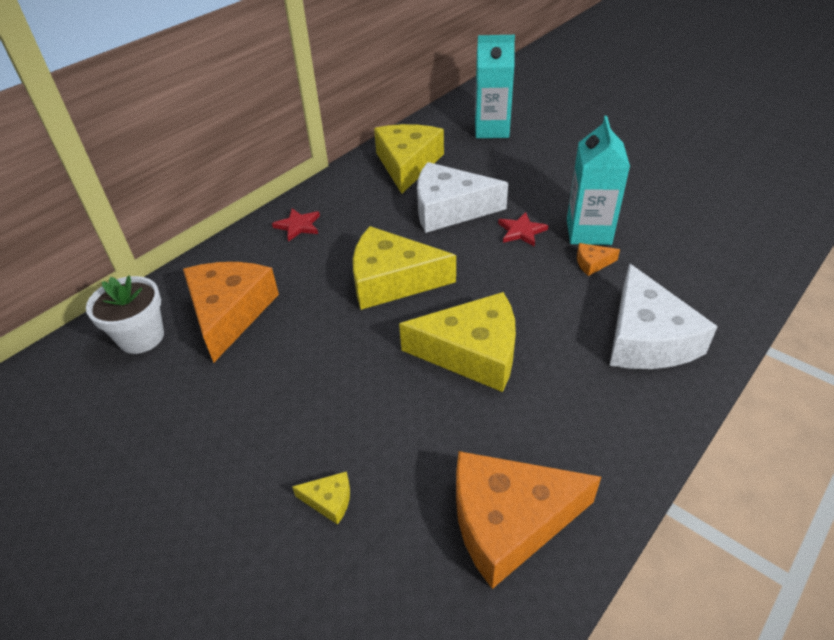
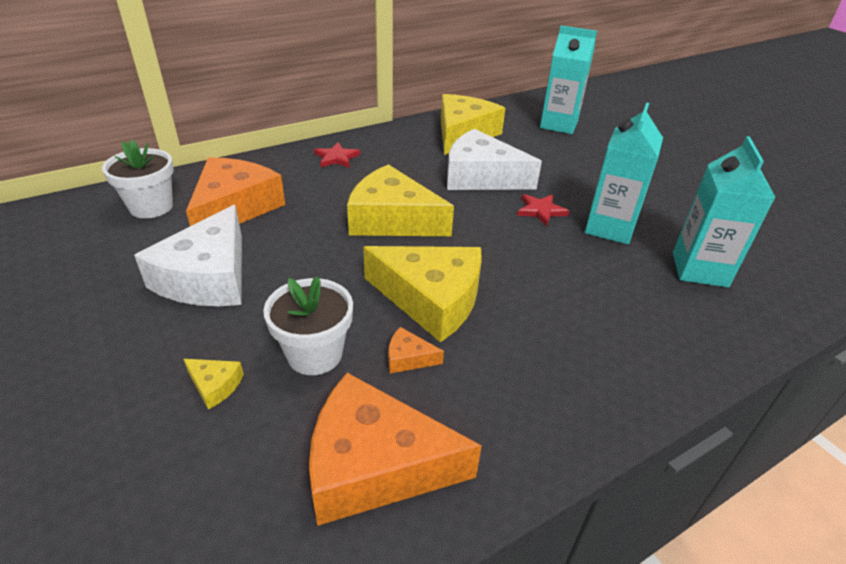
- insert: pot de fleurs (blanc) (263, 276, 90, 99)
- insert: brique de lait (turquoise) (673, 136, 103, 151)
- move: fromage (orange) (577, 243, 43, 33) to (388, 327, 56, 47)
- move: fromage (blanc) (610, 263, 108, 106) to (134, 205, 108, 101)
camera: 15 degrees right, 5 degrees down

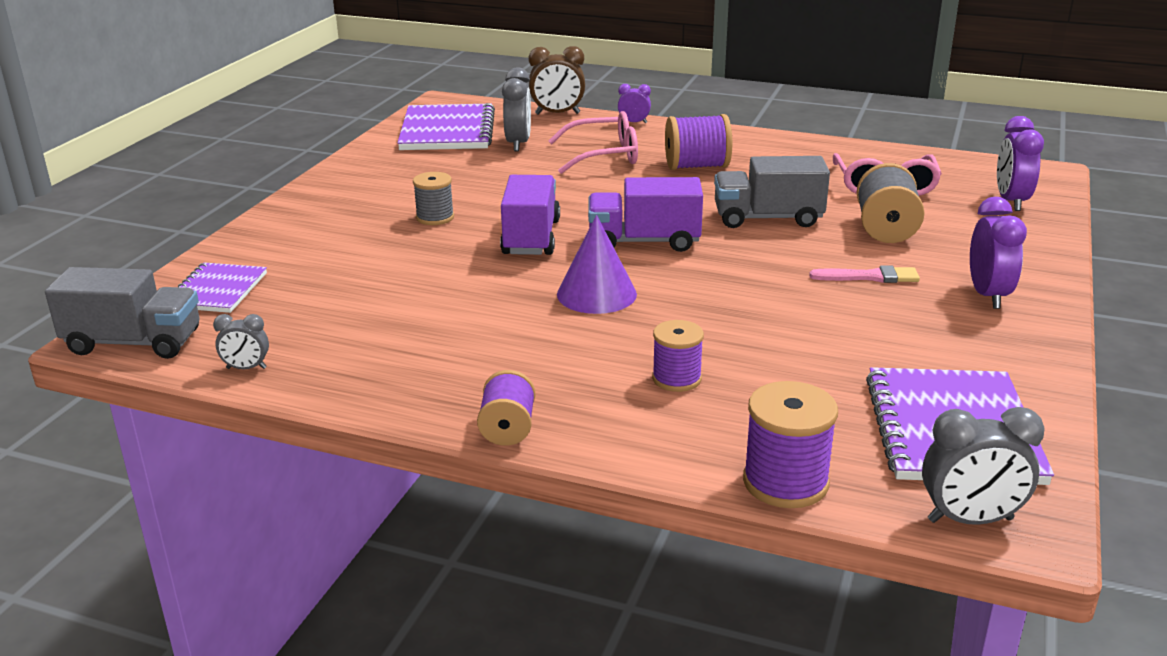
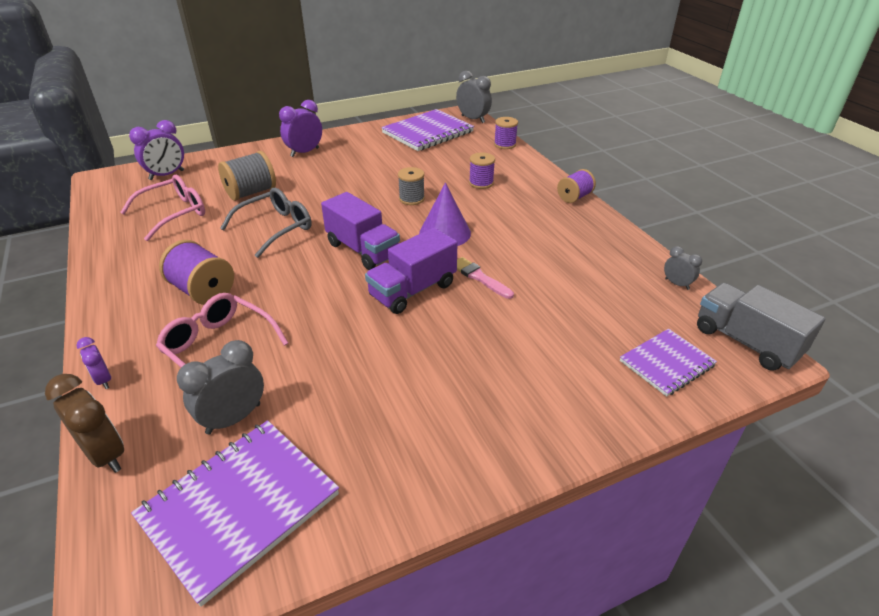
- move: bobine (gris) (413, 172, 41, 53) to (398, 167, 27, 38)
- move: pinceau (rose) (809, 265, 111, 18) to (457, 257, 57, 42)
- replace: camion (gris) (714, 156, 116, 72) to lunettes (gris) (220, 188, 92, 70)
- resize: bobine (violet) (743, 381, 95, 127) = (494, 117, 24, 32) x0.66
camera: 135 degrees left, 10 degrees up

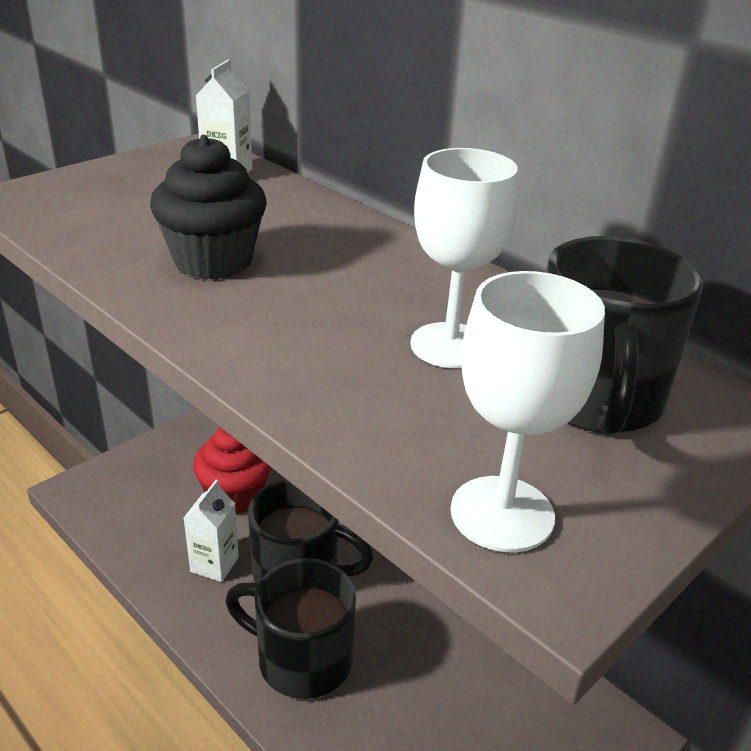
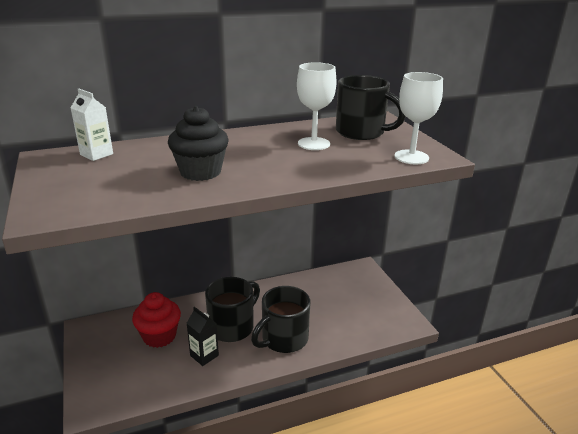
- recolor: brique de lait (blanc) (184, 480, 55, 102) to brique de lait (noir) (187, 307, 32, 59)
camera: 65 degrees left, 5 degrees down

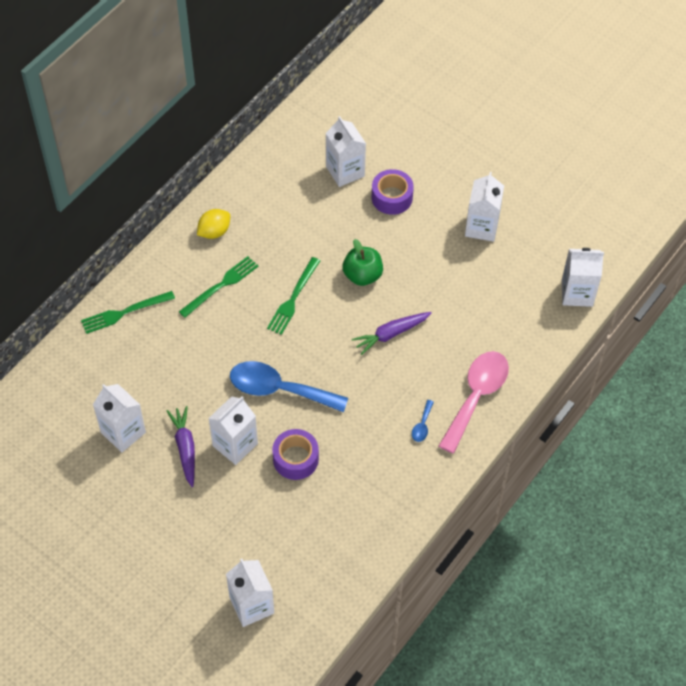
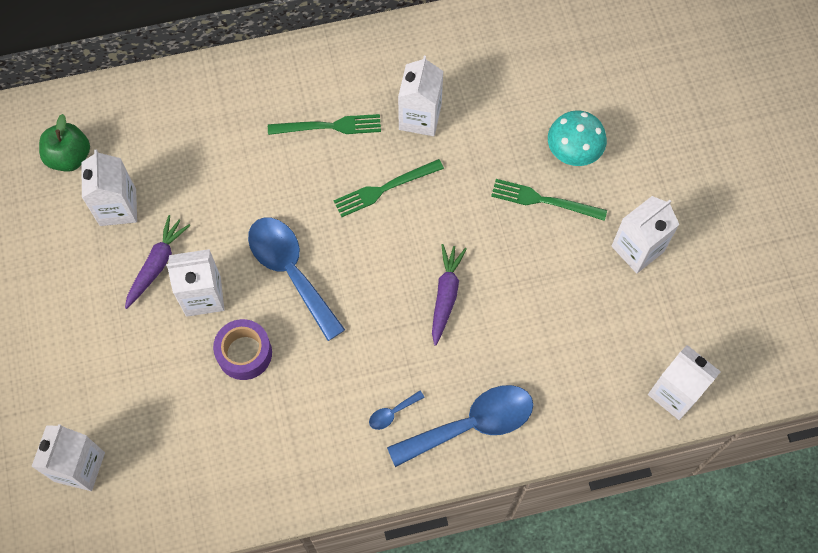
- delete: citron (jaune) (197, 209, 33, 30)
- move: fourchette (vert) (81, 291, 94, 43) to (491, 179, 116, 42)
- move: brique de lait (blanc) (326, 116, 40, 71) to (398, 56, 45, 80)
- move: pomme (vert) (342, 239, 41, 47) to (39, 114, 51, 58)
- replace: ruban adhésif (violet) (372, 169, 42, 46) to champignon (turquoise) (548, 110, 59, 56)
- recolor: cuillère (rose) (439, 351, 70, 103) to cuillère (bleu) (387, 385, 146, 82)
- rotate: carotte (violet) (352, 312, 80, 43) = (432, 244, 35, 102) 90 degrees clockwise
camera: 40 degrees right, 10 degrees up

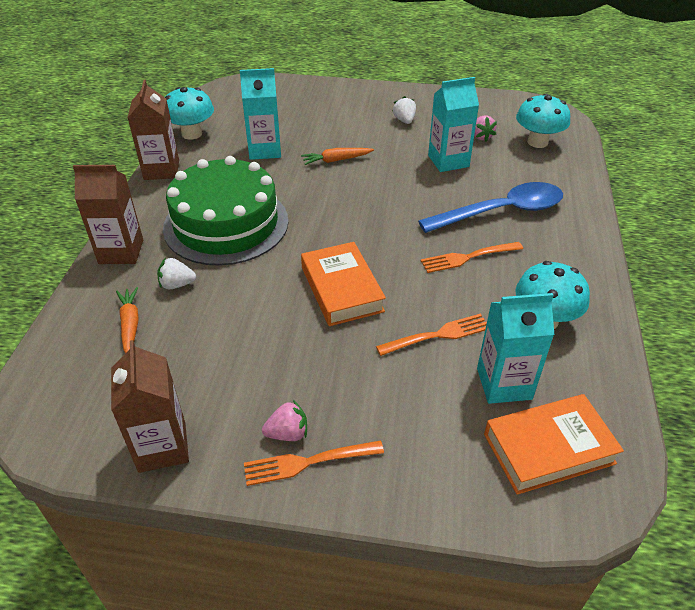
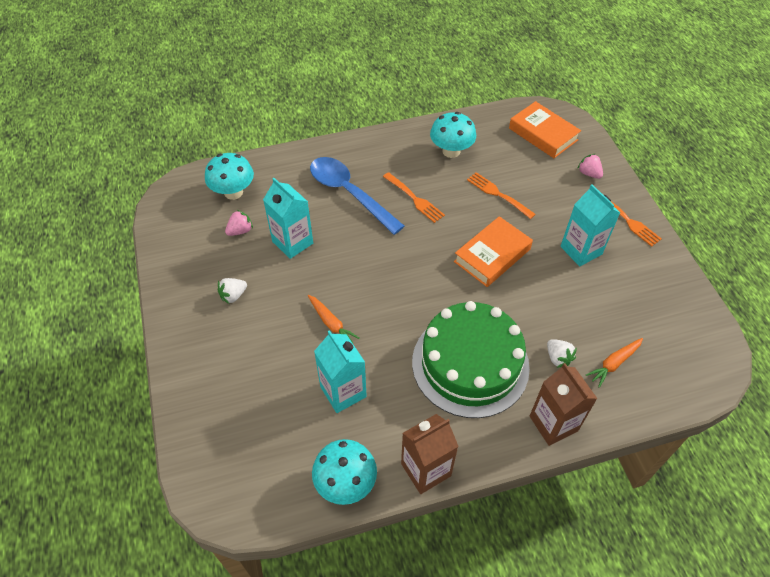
- delete: brique de lait (marron) (111, 340, 78, 133)
- move: fraise (rose) (262, 400, 45, 41) to (577, 154, 26, 25)
- move: brique de lait (turquoise) (477, 293, 77, 111) to (560, 185, 60, 81)
camera: 115 degrees left, 10 degrees up

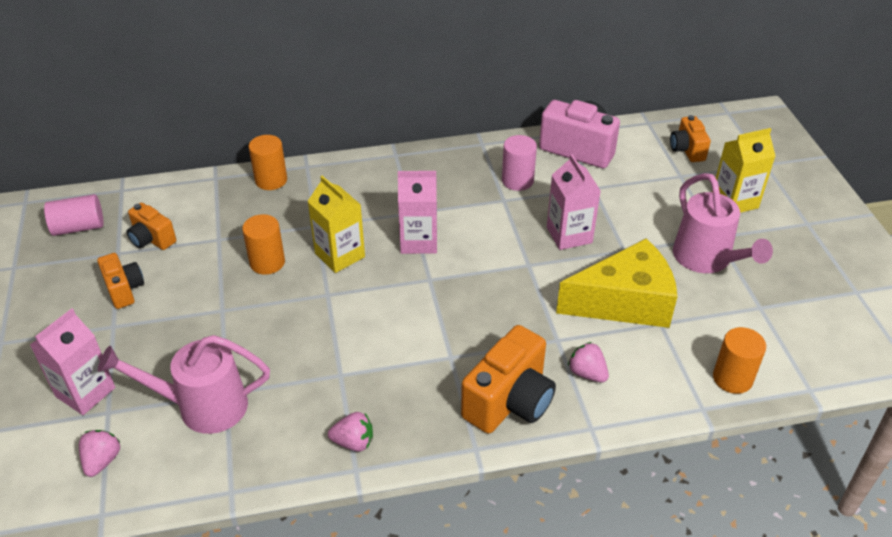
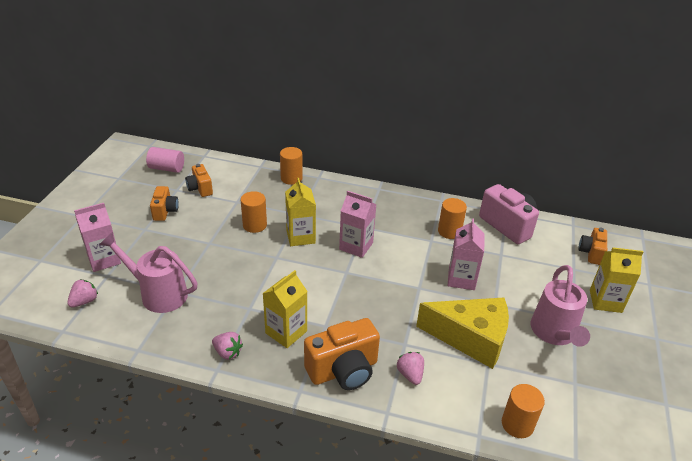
- insert: brique de lait (jaune) (262, 270, 45, 78)
- recolor: cylindre (rose) (502, 135, 35, 56) to cylindre (orange) (438, 198, 29, 41)
camera: 25 degrees right, 5 degrees down

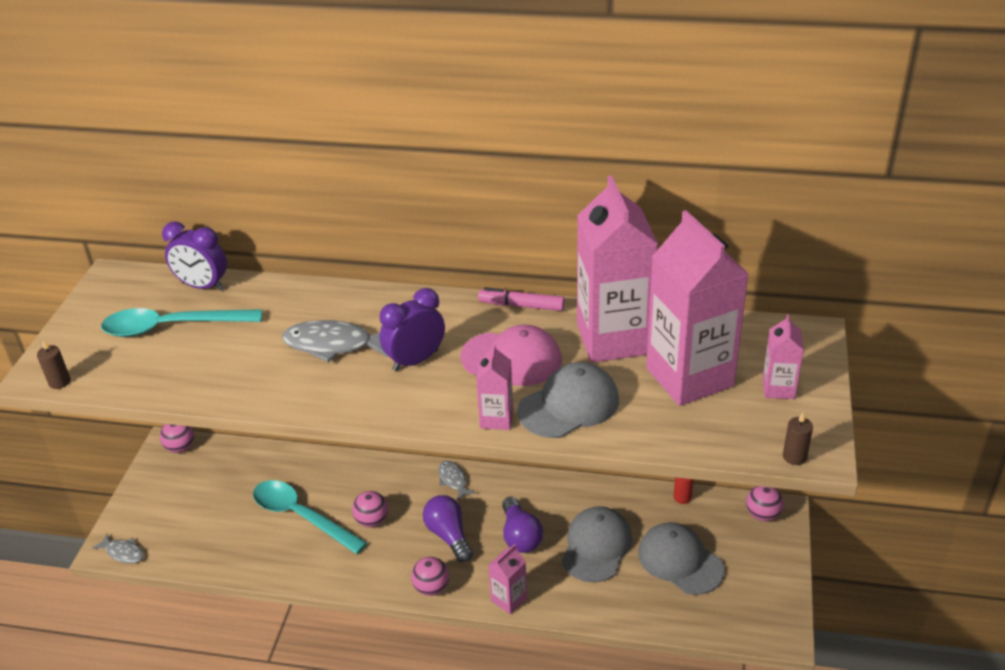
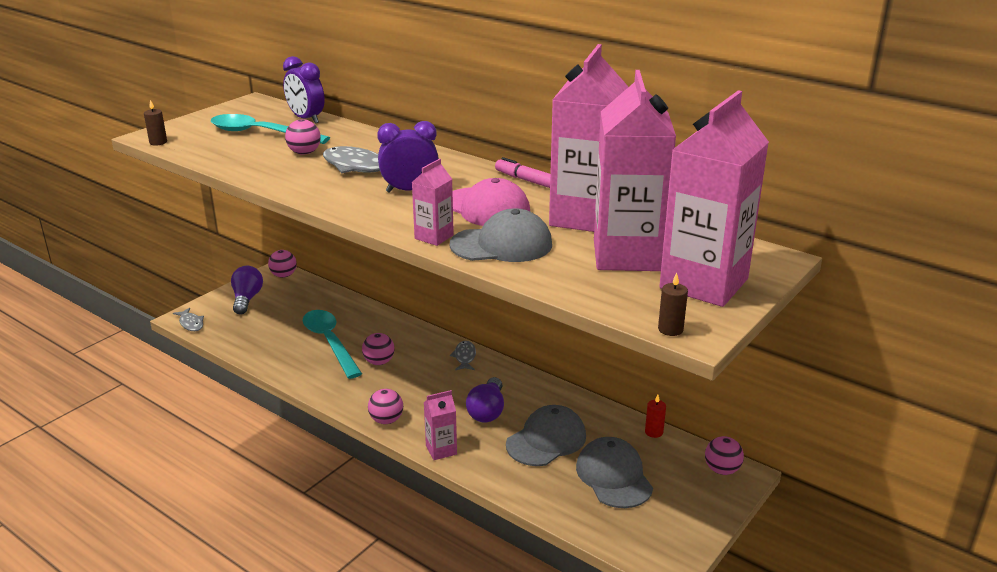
- insert: balle (rose) (285, 119, 36, 36)
- move: ampoule (violet) (423, 495, 50, 67) to (231, 266, 32, 49)
- resize: brique de lait (rose) (763, 314, 41, 85) = (659, 90, 110, 217) x2.19
camera: 25 degrees right, 10 degrees down

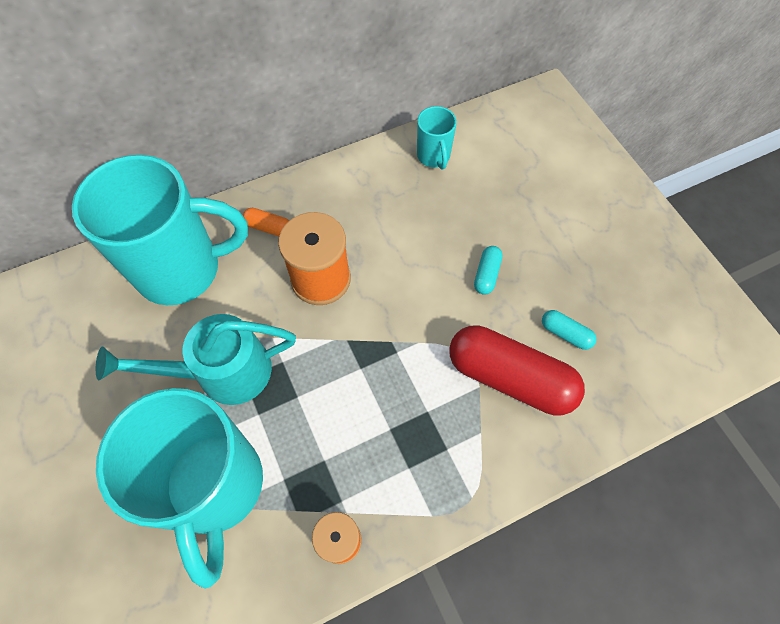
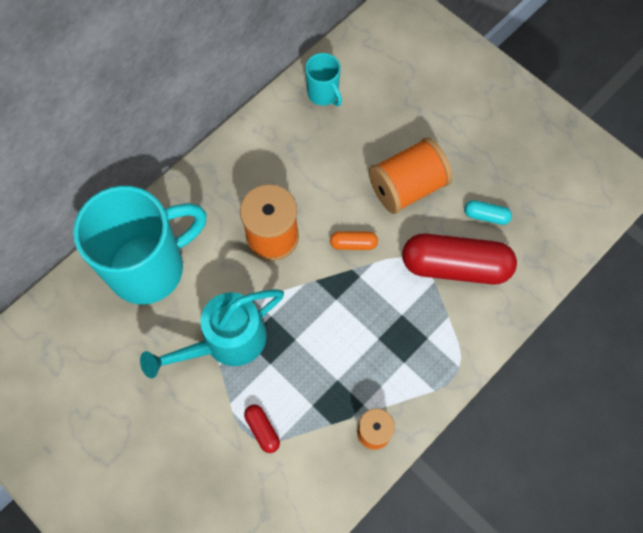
- move: gélule (orange) (243, 208, 46, 28) to (330, 231, 48, 19)
- replace: tasse (turquoise) (96, 388, 167, 201) to gélule (rouge) (244, 405, 36, 48)
- replace: gélule (turquoise) (474, 246, 29, 49) to bobine (orange) (369, 137, 83, 77)
camera: 20 degrees left, 5 degrees up

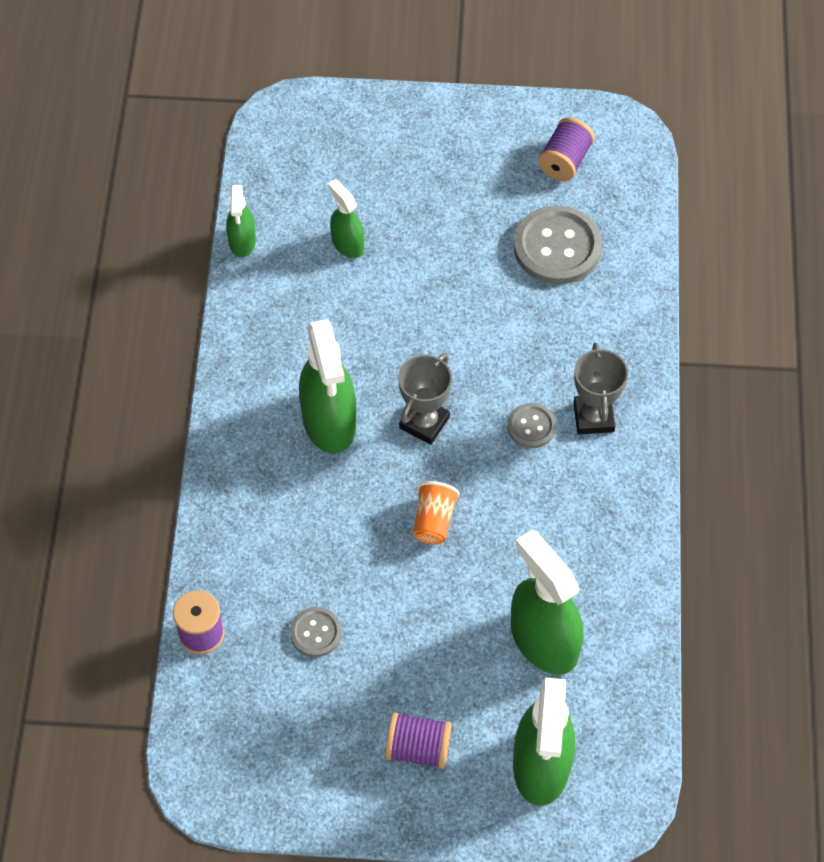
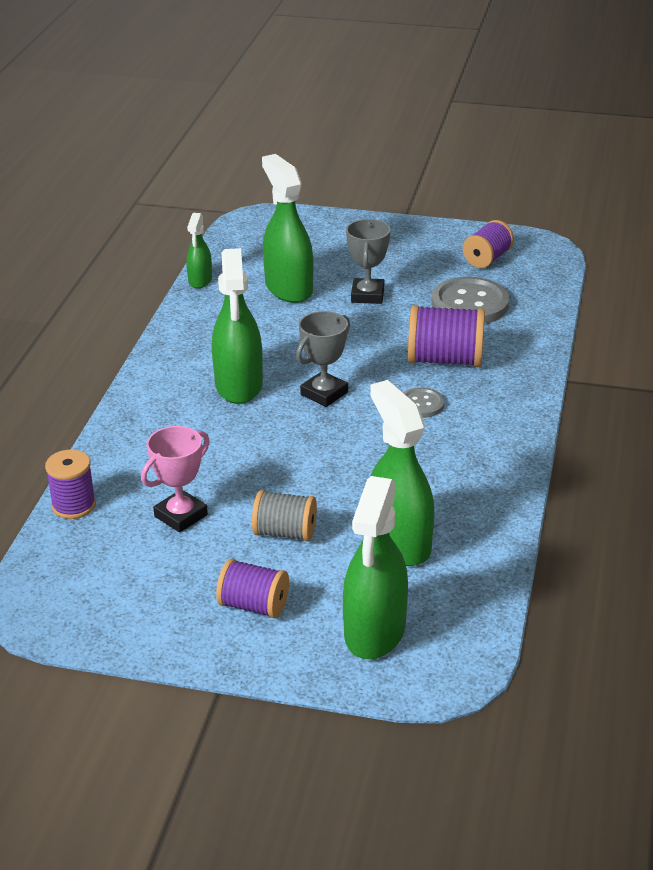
- delete: gobelet (orange) (413, 481, 47, 63)
- insert: bobine (gris) (252, 490, 65, 51)
- insert: bobine (violet) (408, 305, 77, 62)
- move: trophée (gris) (574, 343, 54, 91) to (346, 219, 44, 85)
- replace: bouton (gris) (290, 607, 52, 50) to trophée (rose) (141, 426, 69, 107)
- resize: vaporisateur (vert) (328, 179, 36, 79) = (262, 154, 51, 149) x1.84
camera: 10 degrees right, 25 degrees down

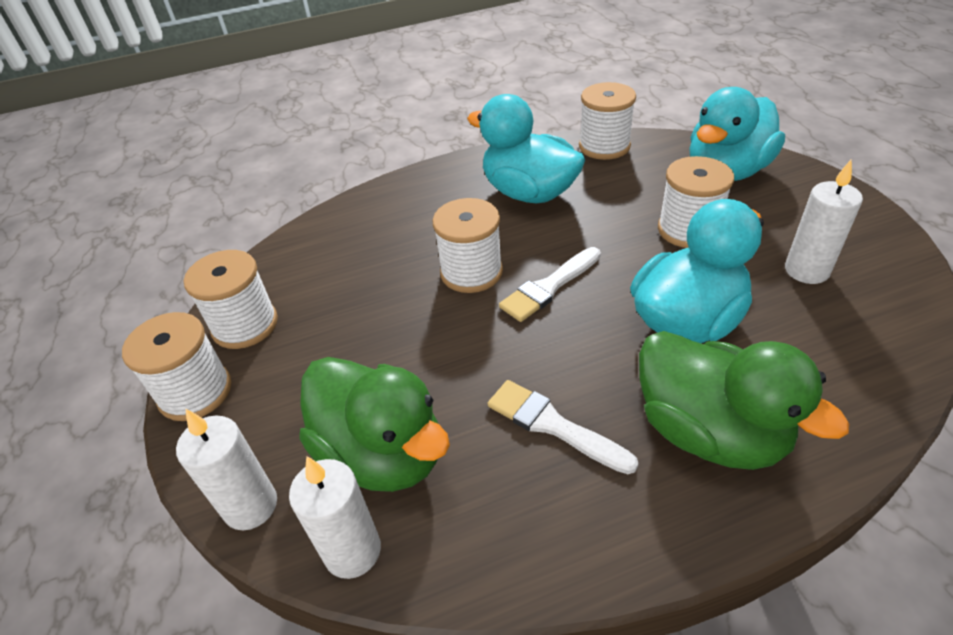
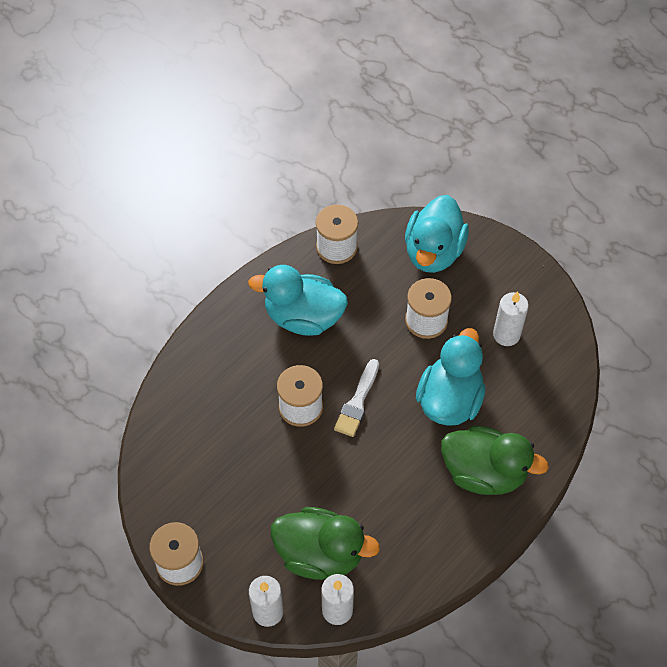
- delete: bobine (blanc) (184, 250, 94, 99)
- delete: pinceau (blanc) (487, 380, 151, 94)
camera: 30 degrees left, 15 degrees up

